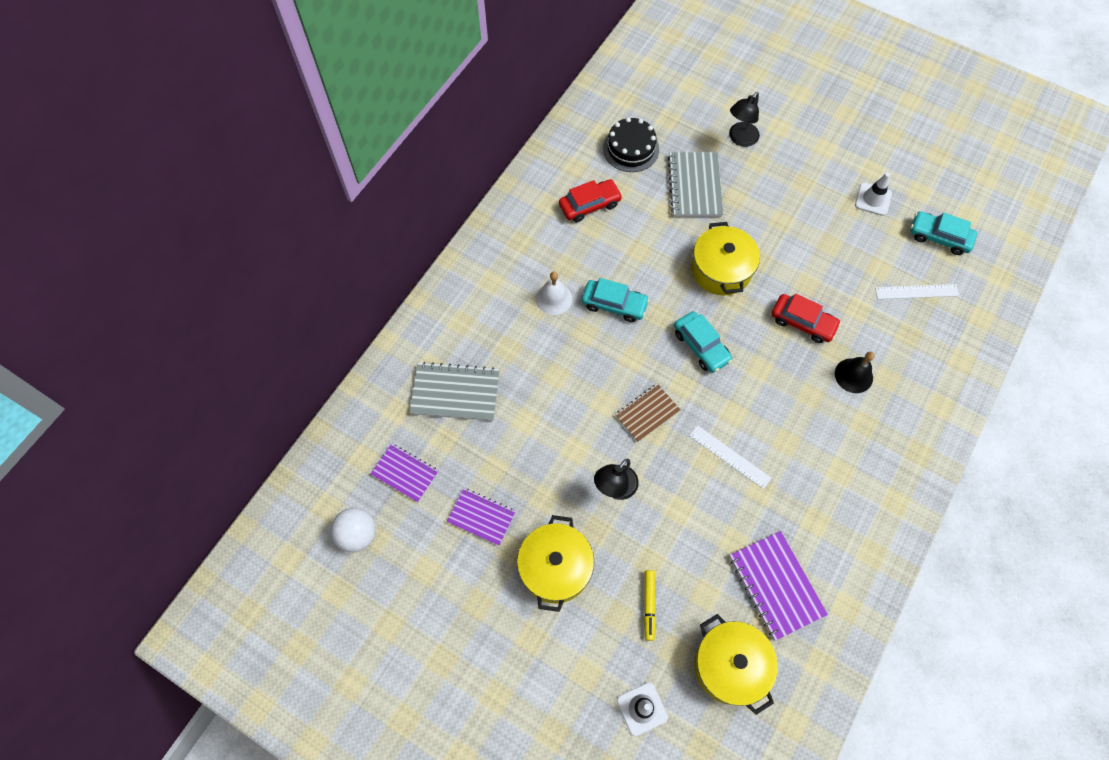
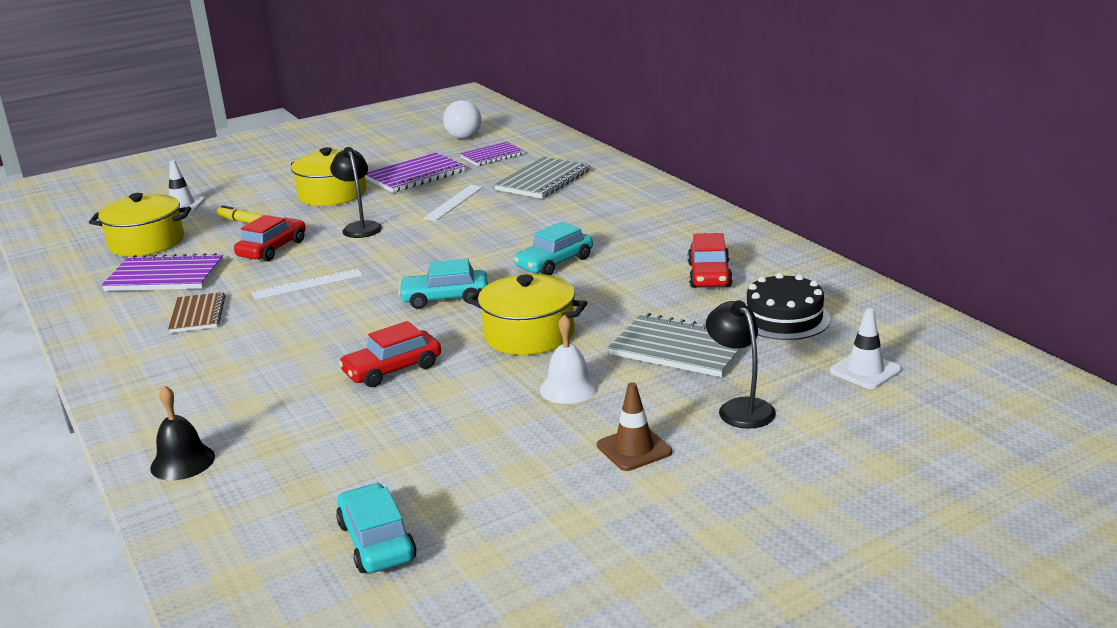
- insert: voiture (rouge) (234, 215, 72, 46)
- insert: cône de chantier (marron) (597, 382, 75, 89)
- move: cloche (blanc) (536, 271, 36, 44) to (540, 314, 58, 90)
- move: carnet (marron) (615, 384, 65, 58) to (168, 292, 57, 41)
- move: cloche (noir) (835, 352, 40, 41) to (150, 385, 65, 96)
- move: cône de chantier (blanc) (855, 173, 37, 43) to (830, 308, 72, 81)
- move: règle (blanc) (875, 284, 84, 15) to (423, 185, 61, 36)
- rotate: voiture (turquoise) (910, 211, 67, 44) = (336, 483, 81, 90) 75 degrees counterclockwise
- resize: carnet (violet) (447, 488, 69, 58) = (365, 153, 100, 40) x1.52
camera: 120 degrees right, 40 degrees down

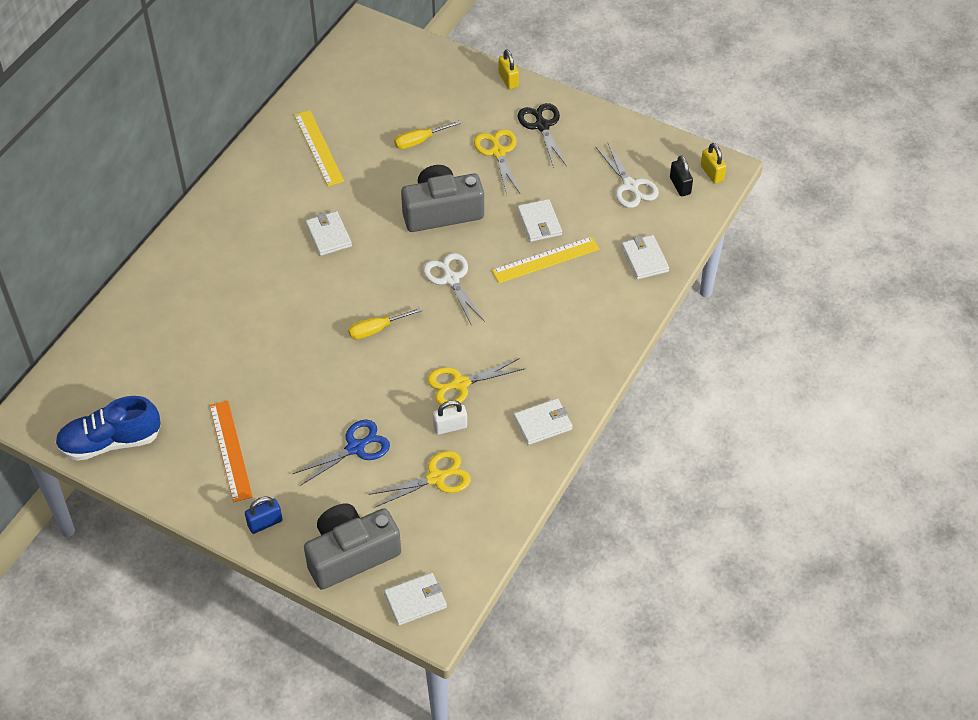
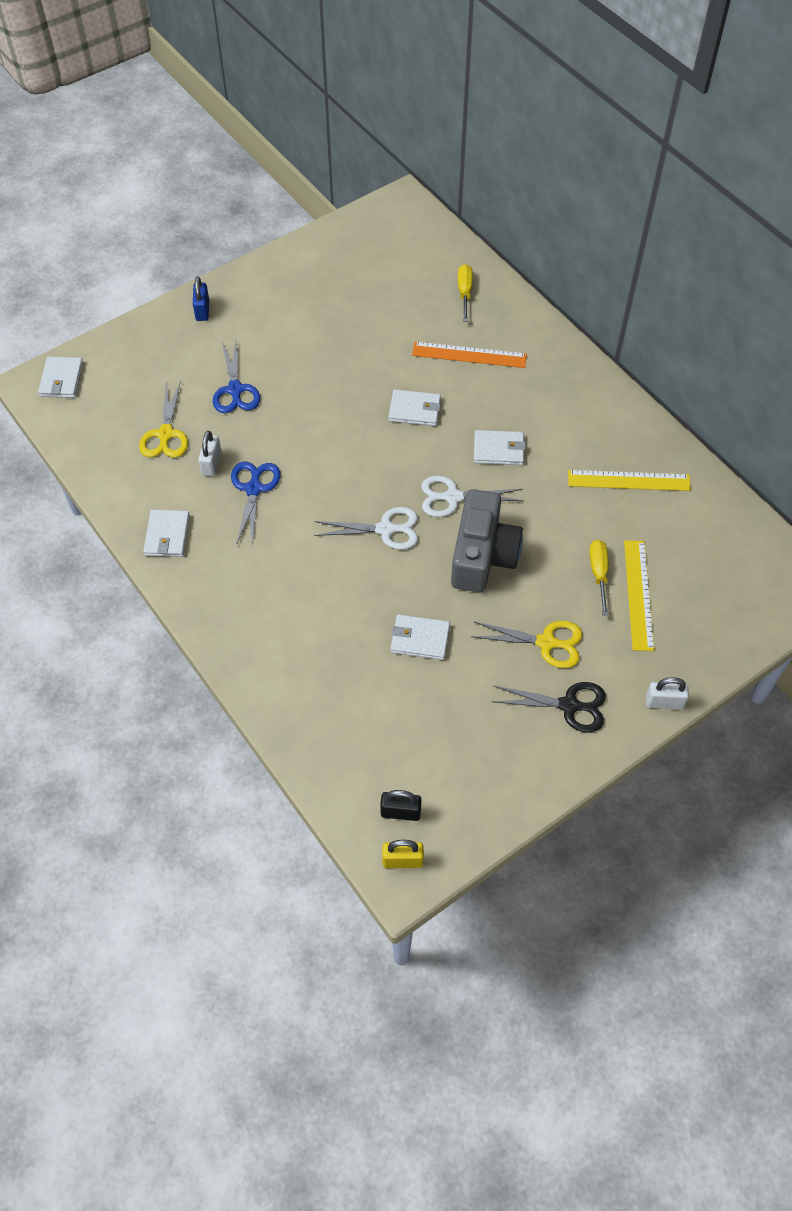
- delete: chaussure (bleu) (55, 396, 106, 65)
- delete: appareil photo (gris) (304, 504, 97, 86)
- move: règle (orange) (209, 401, 44, 101) to (412, 342, 115, 26)
- move: tournevis (jaune) (348, 307, 74, 33) to (458, 264, 15, 58)
- move: règle (jaune) (492, 237, 108, 46) to (624, 540, 30, 111)
- move: ciseaux (blanc) (596, 142, 63, 66) to (421, 476, 103, 41)
- move: portefeuille (blanc) (621, 235, 48, 44) to (389, 389, 52, 37)
- recolor: ciseaux (jaune) (428, 358, 97, 49) to ciseaux (bleu) (231, 461, 50, 85)
- recolor: cadenas (jaune) (499, 49, 20, 40) to cadenas (blanc) (646, 677, 43, 32)
camera: 115 degrees right, 5 degrees up

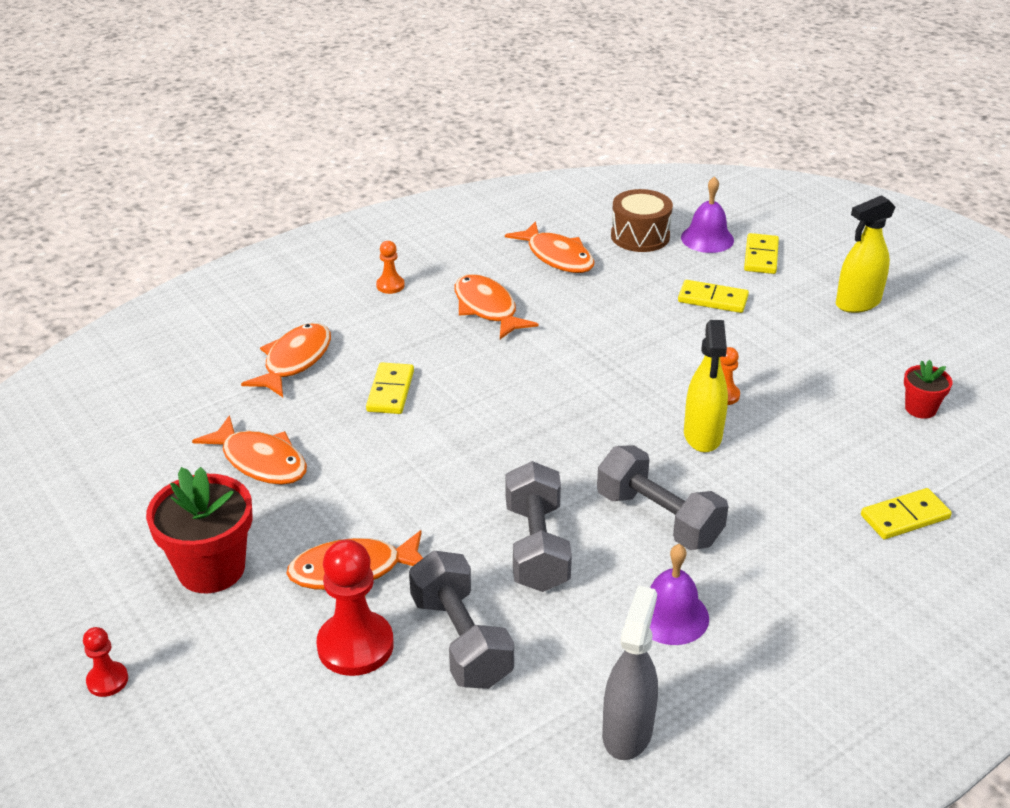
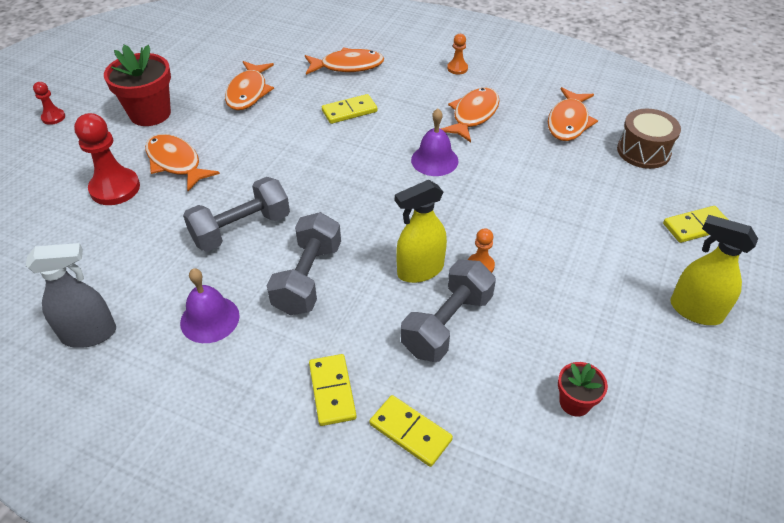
- move: haltère (gris) (409, 550, 105, 139) to (401, 260, 95, 102)
- move: domino (jaune) (678, 280, 71, 33) to (309, 354, 48, 72)
- move: cloche (violet) (681, 176, 53, 77) to (411, 109, 47, 67)
camera: 60 degrees right, 10 degrees up

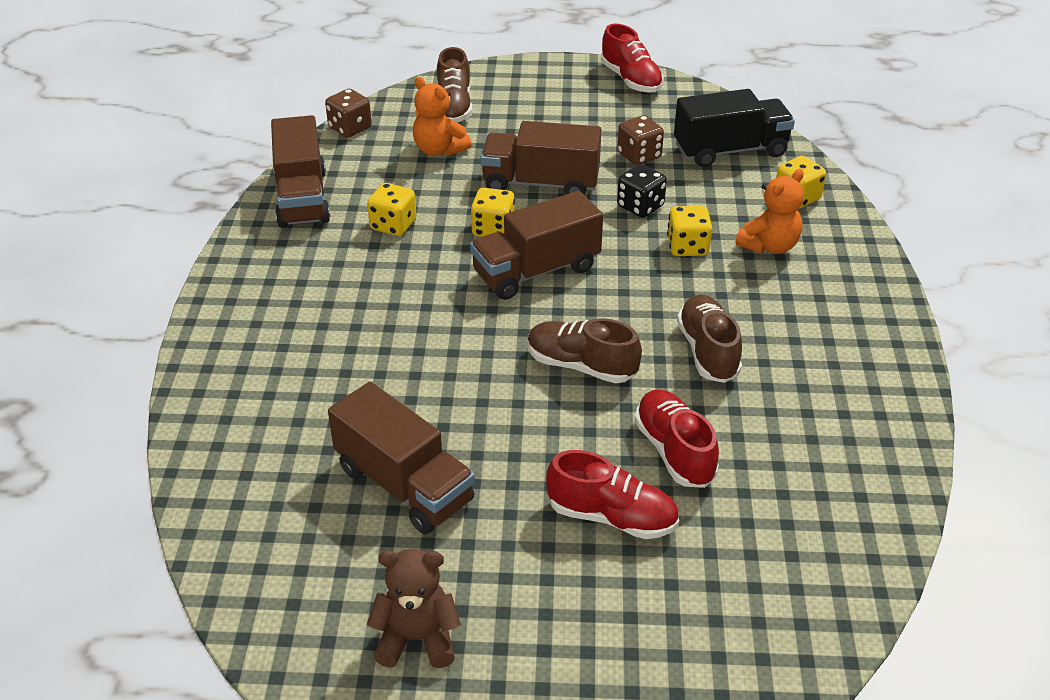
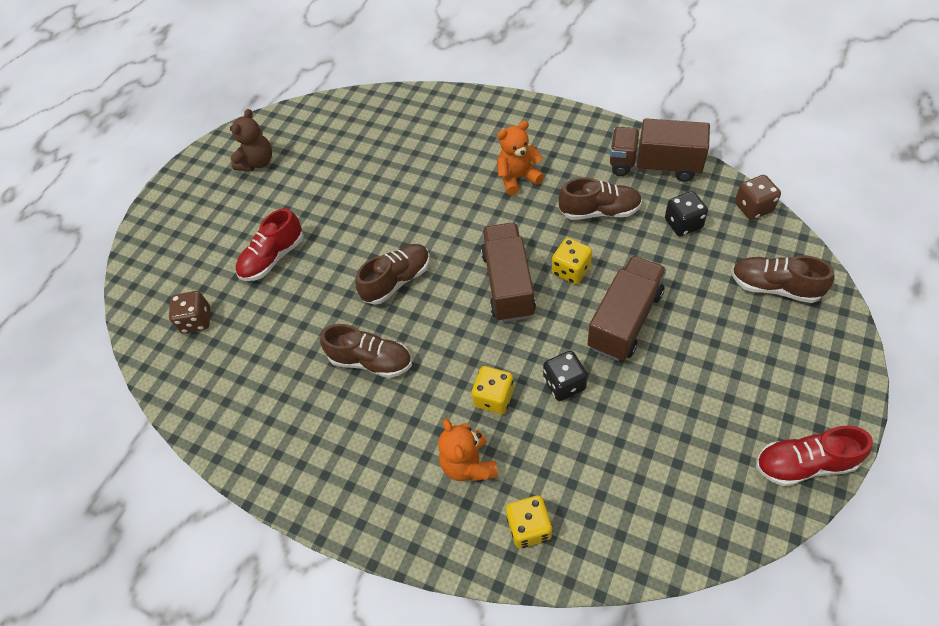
- delete: camion (marron) (328, 382, 147, 152)
- delete: chaussure (rouge) (635, 389, 84, 99)
- delete: camion (noir) (674, 89, 121, 78)
- insert: dé (noir) (665, 191, 43, 45)
- move: ours en peluche (orange) (413, 77, 59, 79) to (497, 121, 47, 74)
- move: dé (marron) (617, 115, 47, 50) to (169, 291, 41, 42)
- replace: dé (jaune) (367, 183, 50, 53) to chaussure (marron) (558, 177, 84, 43)
camera: 120 degrees right, 15 degrees up

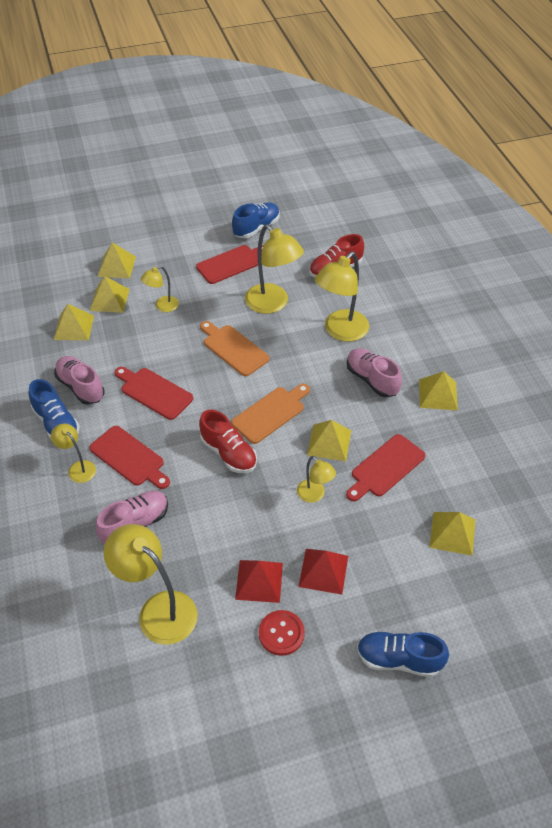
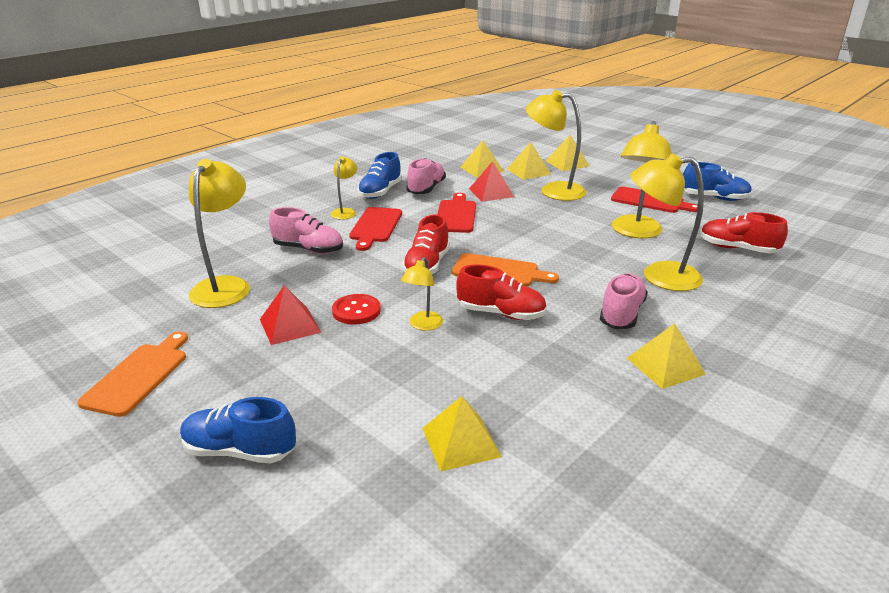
- delete: planche à découper (rouge) (346, 434, 79, 67)
- move: planche à découper (orange) (200, 321, 70, 55) to (77, 331, 111, 86)
- move: bouton (rouge) (259, 610, 46, 46) to (332, 294, 49, 31)
- move: pyramide (rouge) (298, 549, 50, 46) to (469, 161, 45, 41)
- replace: pyramide (jaune) (307, 420, 44, 41) to chaussure (rouge) (456, 264, 91, 56)
- rotate: chaussure (bleu) (357, 631, 92, 46) = (180, 397, 116, 66) 60 degrees counterclockwise
- resize: lampe (jaune) (141, 266, 38, 46) = (526, 90, 60, 111) x1.87
camera: 60 degrees right, 20 degrees down

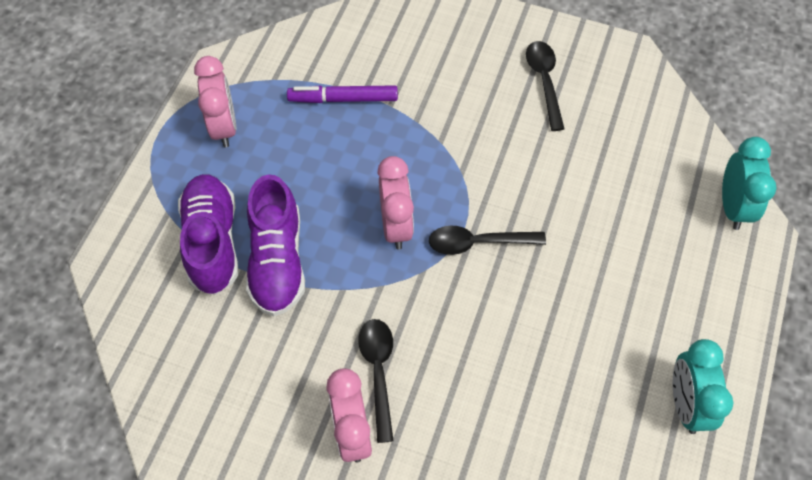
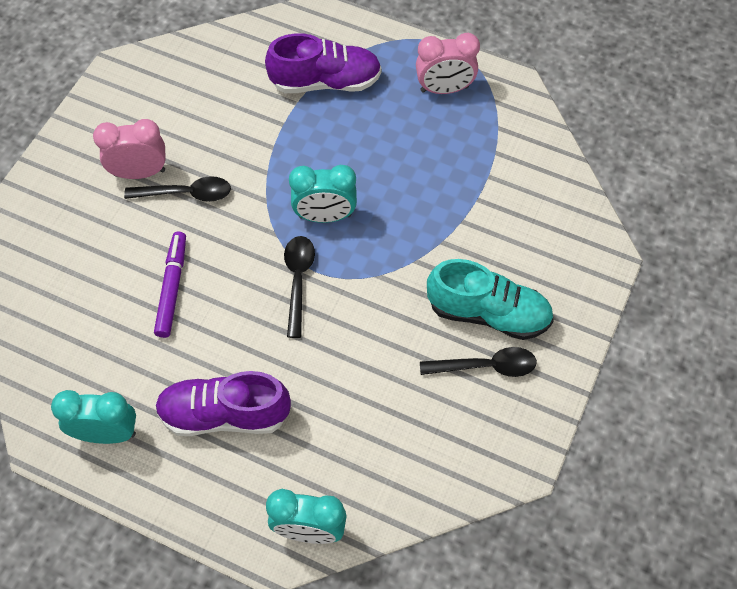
- insert: chaussure (turquoise) (427, 259, 127, 81)
- move: chaussure (violet) (246, 174, 59, 142) to (155, 371, 136, 65)
- move: feutre (violet) (287, 85, 111, 18) to (154, 232, 32, 106)
- recolor: réveil (rose) (377, 156, 37, 94) to réveil (turquoise) (289, 165, 68, 58)
camera: 95 degrees right, 0 degrees up

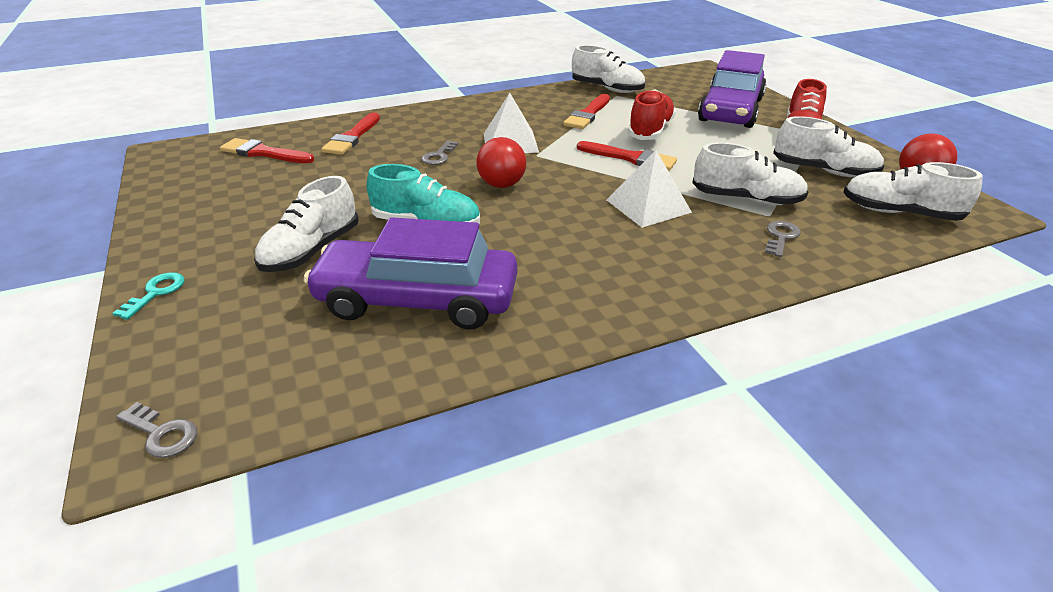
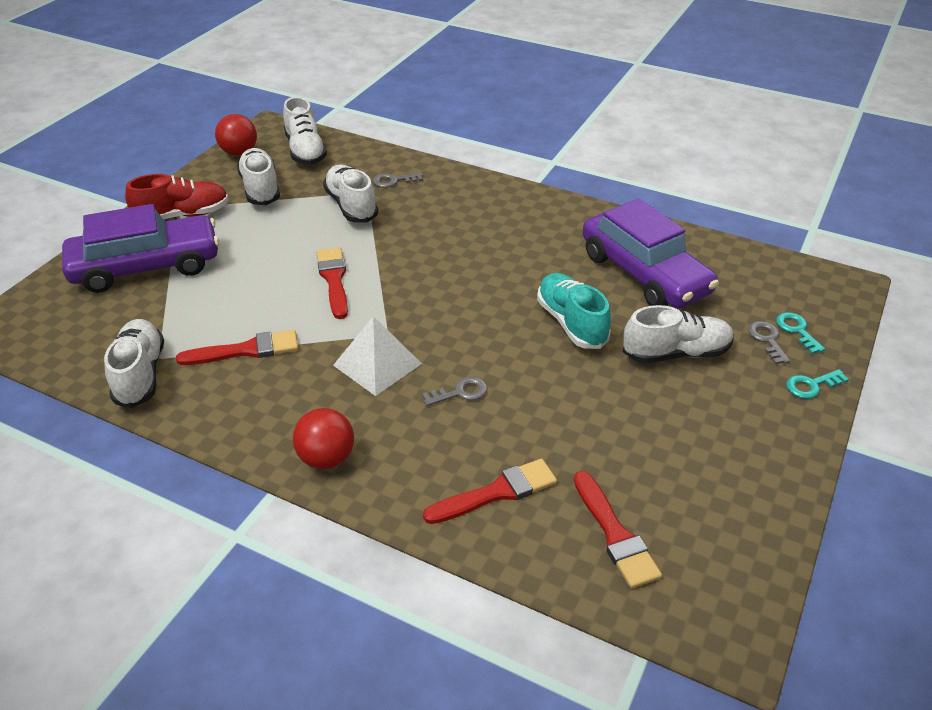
- delete: pyramide (blanc) (607, 150, 85, 78)
- delete: chaussure (rouge) (628, 90, 48, 50)
- insert: clé (turquoise) (776, 312, 49, 42)
- move: clé (gris) (116, 402, 81, 56) to (748, 321, 42, 43)
- move: balle (rouge) (476, 137, 50, 51) to (293, 408, 61, 61)
camera: 130 degrees left, 5 degrees up

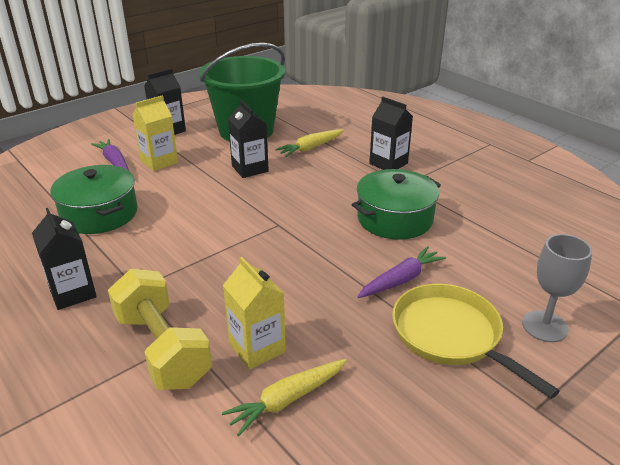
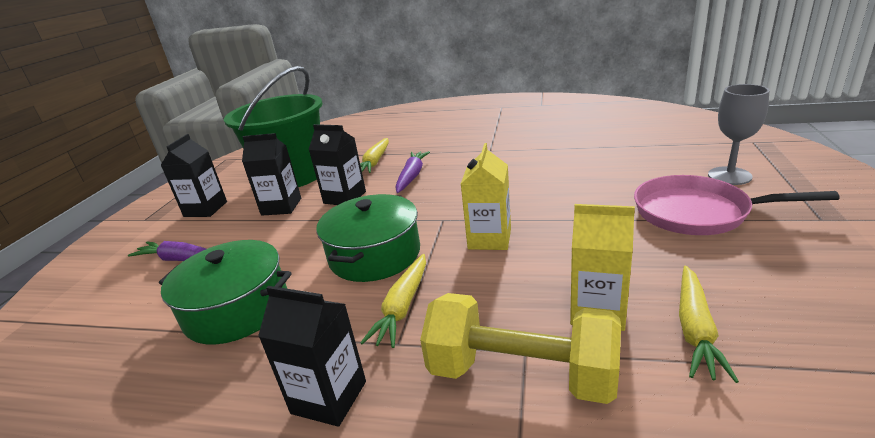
- insert: carotte (jaune) (360, 254, 66, 94)
- move: brique de lait (jaune) (132, 95, 46, 76) to (461, 143, 50, 107)
- move: marmite (vert) (352, 169, 89, 71) to (316, 194, 104, 88)
- move: carotte (violet) (357, 246, 89, 52) to (395, 151, 35, 42)
- move: brique de lait (noir) (369, 97, 44, 73) to (242, 133, 59, 83)
- recolor: poêle (jaune) (392, 284, 168, 115) to poêle (rose) (634, 175, 206, 60)
camera: 35 degrees left, 5 degrees down

